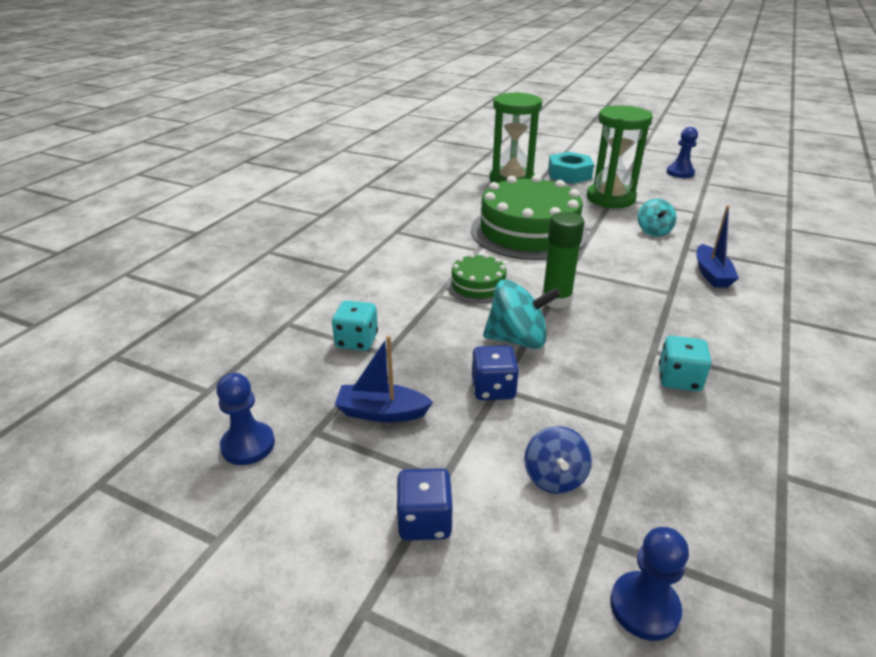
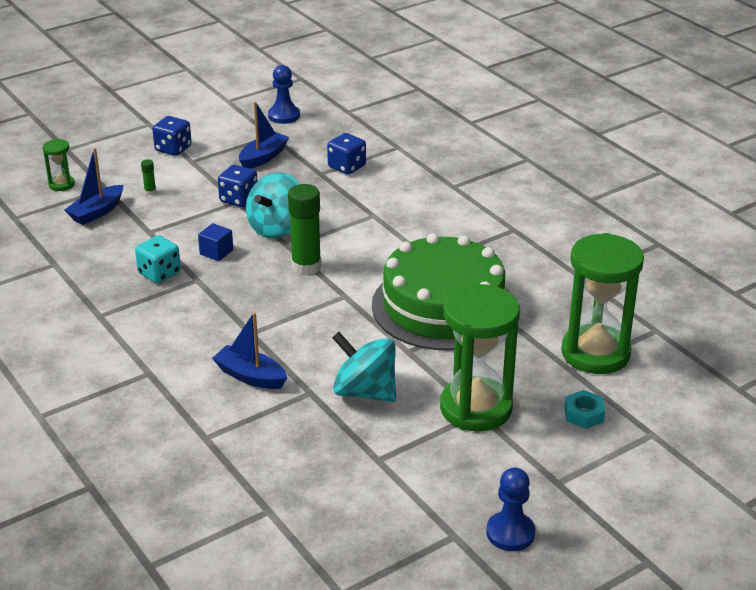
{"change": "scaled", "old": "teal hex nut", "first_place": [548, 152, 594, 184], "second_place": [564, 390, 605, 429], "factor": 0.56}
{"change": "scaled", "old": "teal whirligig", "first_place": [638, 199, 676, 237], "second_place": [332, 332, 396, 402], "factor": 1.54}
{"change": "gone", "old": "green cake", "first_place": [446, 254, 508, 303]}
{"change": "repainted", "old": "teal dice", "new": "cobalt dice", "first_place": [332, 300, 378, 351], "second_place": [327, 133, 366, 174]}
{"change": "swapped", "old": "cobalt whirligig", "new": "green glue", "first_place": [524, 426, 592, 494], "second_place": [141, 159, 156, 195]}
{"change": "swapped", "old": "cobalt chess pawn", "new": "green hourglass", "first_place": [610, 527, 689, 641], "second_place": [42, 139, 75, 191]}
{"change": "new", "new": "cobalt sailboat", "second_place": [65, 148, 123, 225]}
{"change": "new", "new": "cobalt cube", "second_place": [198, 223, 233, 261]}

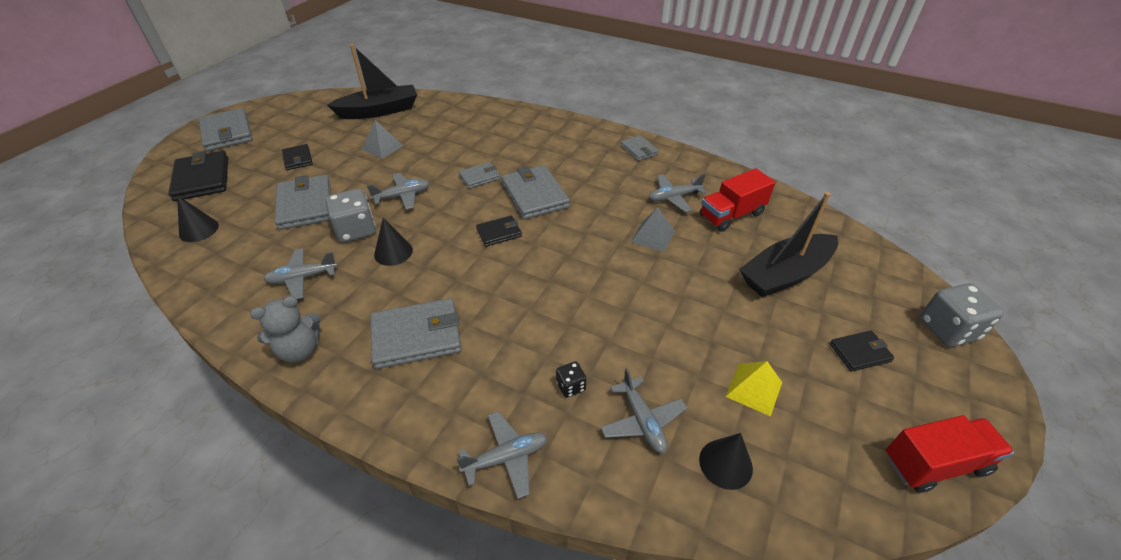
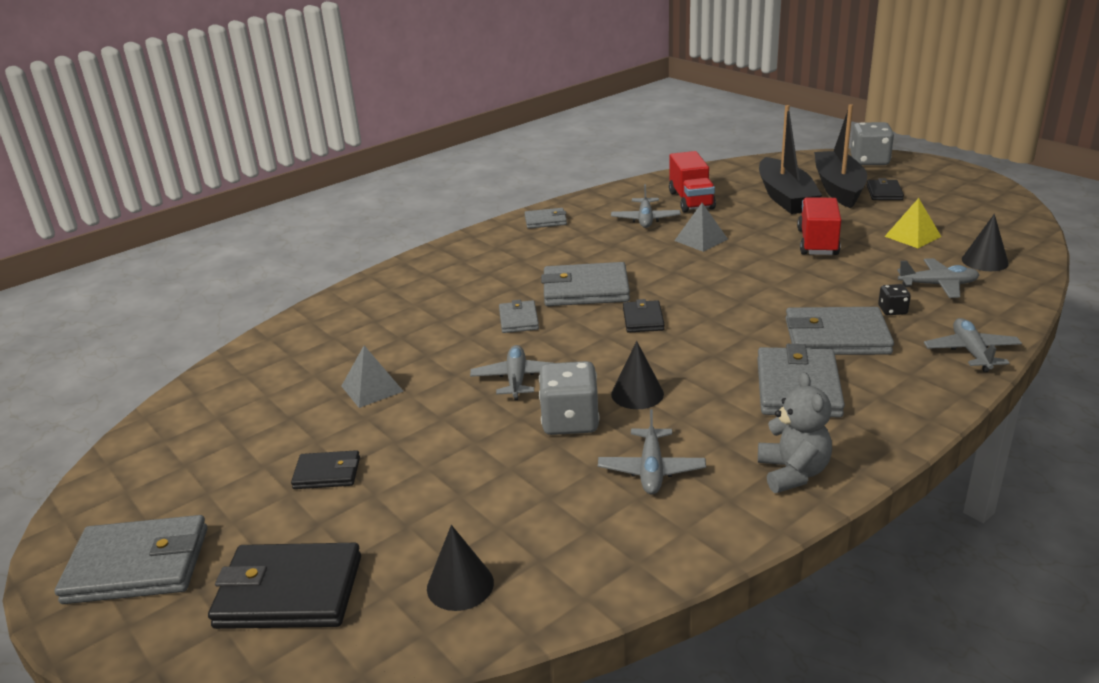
{"change": "shifted", "old": "ebony sailboat", "first_place": [327, 44, 417, 119], "second_place": [814, 104, 867, 208]}
{"change": "shifted", "old": "grey billfold", "first_place": [275, 175, 331, 230], "second_place": [785, 307, 894, 355]}
{"change": "shifted", "old": "red truck", "first_place": [886, 415, 1014, 493], "second_place": [797, 197, 841, 255]}

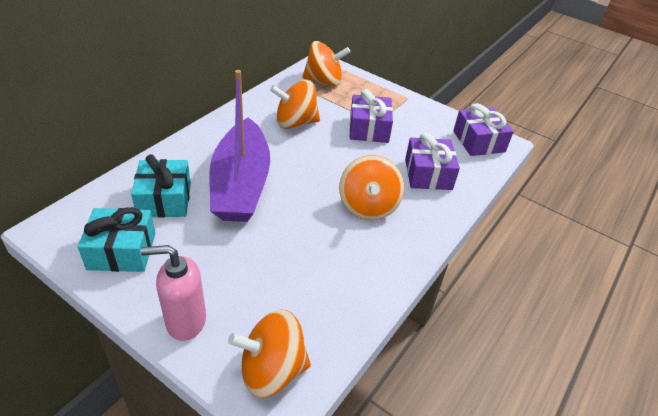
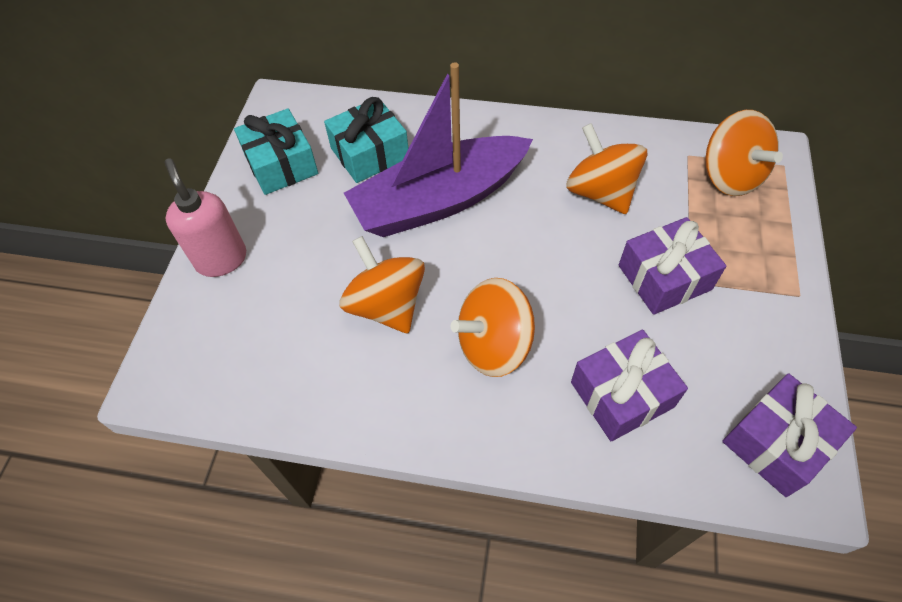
{"change": "shifted", "old": "bright orange whirligig", "first_place": [228, 310, 311, 398], "second_place": [340, 236, 425, 333]}

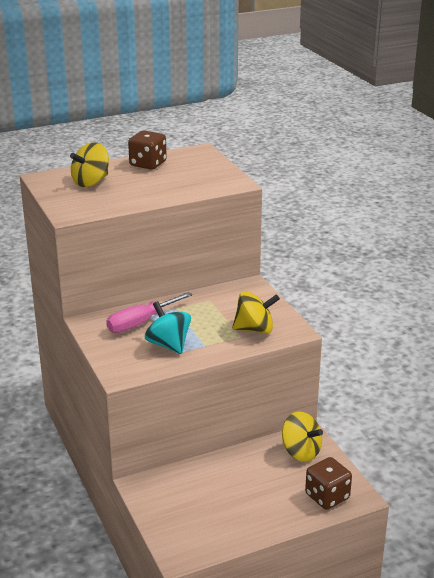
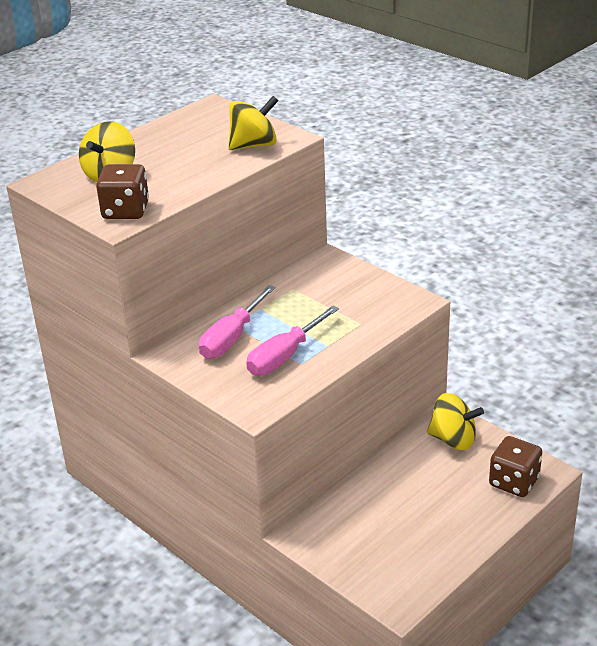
{"change": "shifted", "old": "dark brown dice", "first_place": [128, 130, 167, 170], "second_place": [96, 164, 149, 219]}
{"change": "shifted", "old": "bright yellow whirligig", "first_place": [232, 291, 280, 334], "second_place": [228, 96, 278, 150]}
{"change": "swapped", "old": "teal whirligig", "new": "rose-pink hand screwdriver", "first_place": [145, 301, 191, 354], "second_place": [246, 306, 339, 376]}

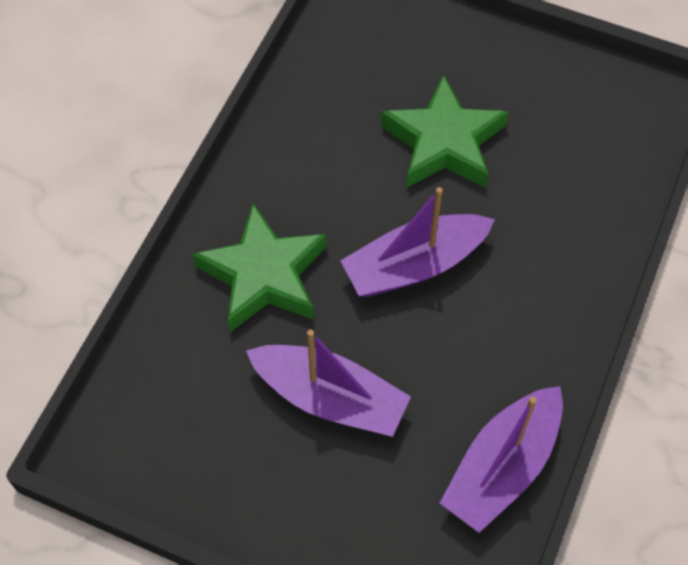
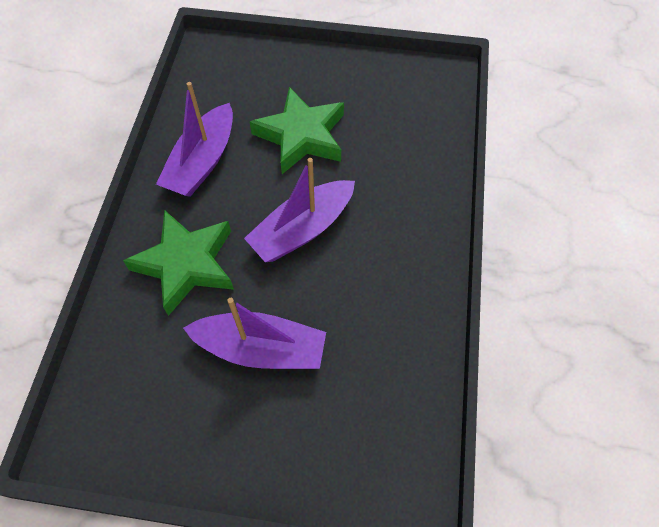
{"change": "shifted", "old": "purple sailboat", "first_place": [440, 386, 563, 533], "second_place": [156, 82, 233, 197]}

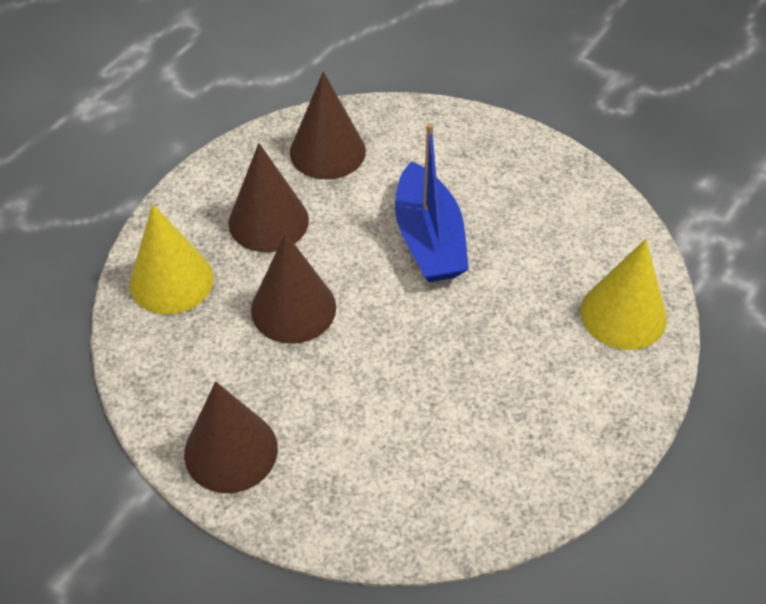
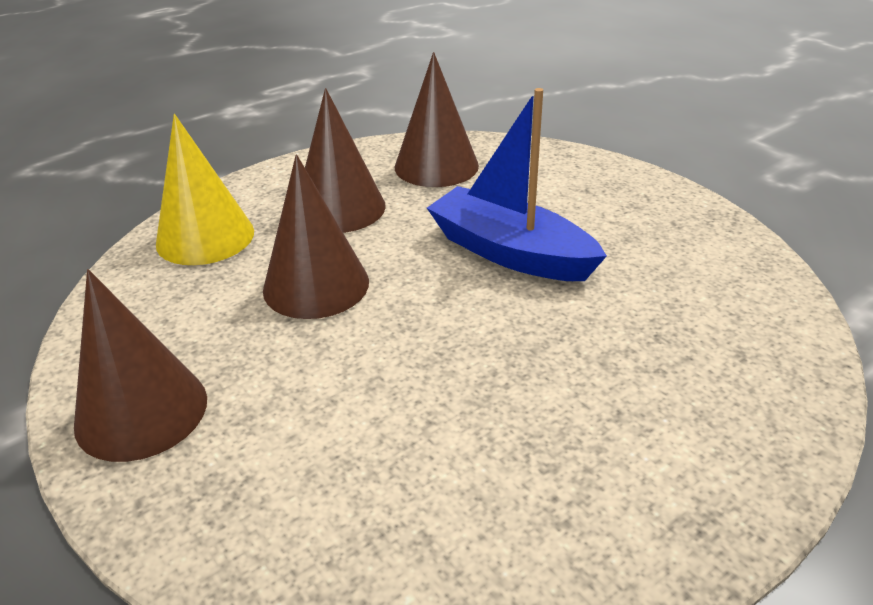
{"change": "rotated", "old": "cobalt sailboat", "first_place": [395, 123, 469, 282], "second_place": [427, 88, 607, 281], "degrees": 120}
{"change": "gone", "old": "bright yellow solid cone", "first_place": [581, 239, 667, 350]}

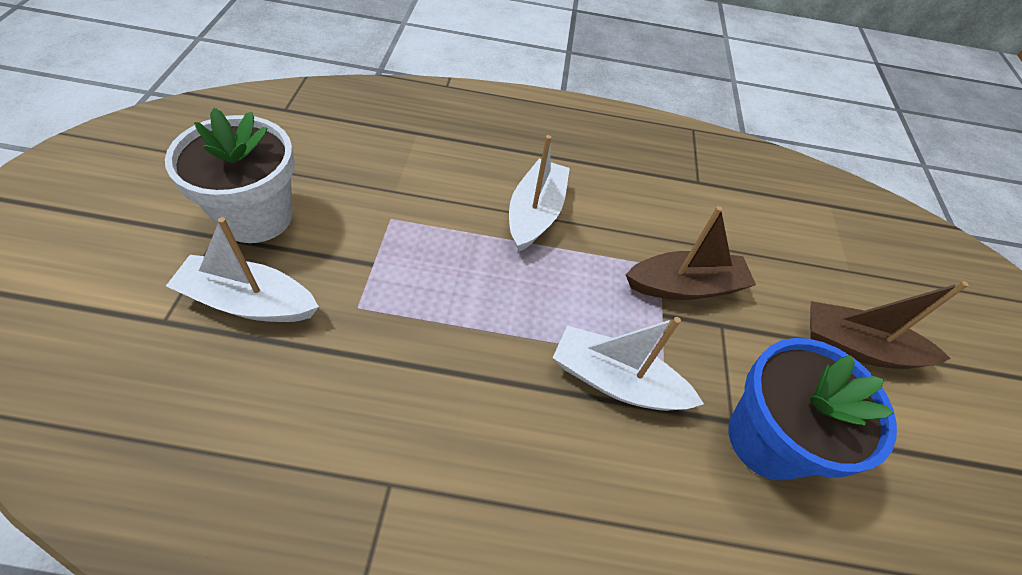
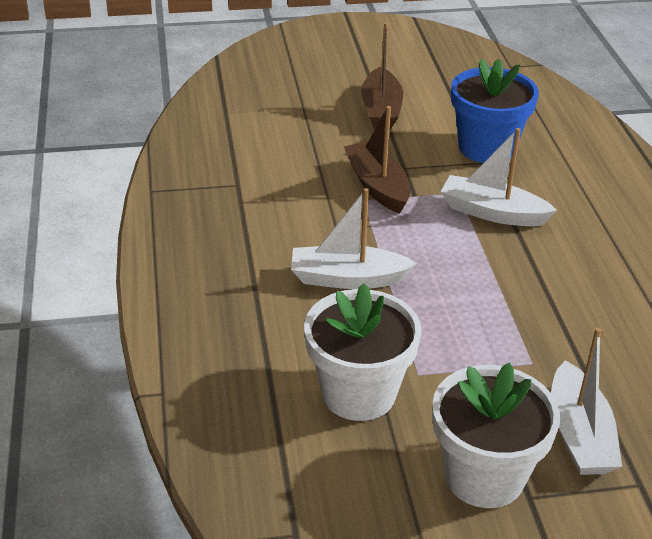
{"change": "rotated", "old": "pure white sailboat", "first_place": [553, 317, 704, 411], "second_place": [441, 128, 557, 226], "degrees": 105}
{"change": "new", "new": "pure white plant pot", "second_place": [304, 283, 422, 421]}

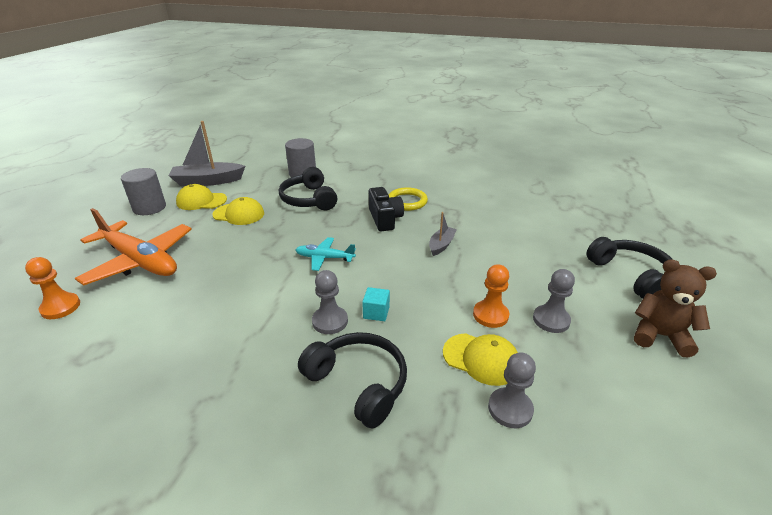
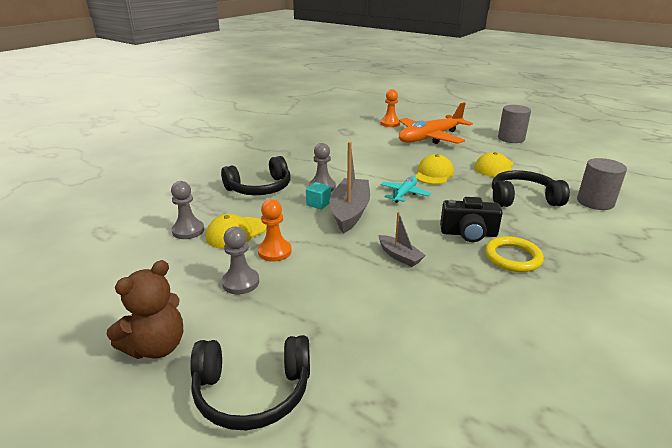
{"change": "shifted", "old": "grey sailboat", "first_place": [168, 121, 245, 186], "second_place": [329, 142, 370, 233]}
{"change": "shifted", "old": "bright yellow peaked cap", "first_place": [176, 184, 227, 210], "second_place": [415, 154, 454, 184]}

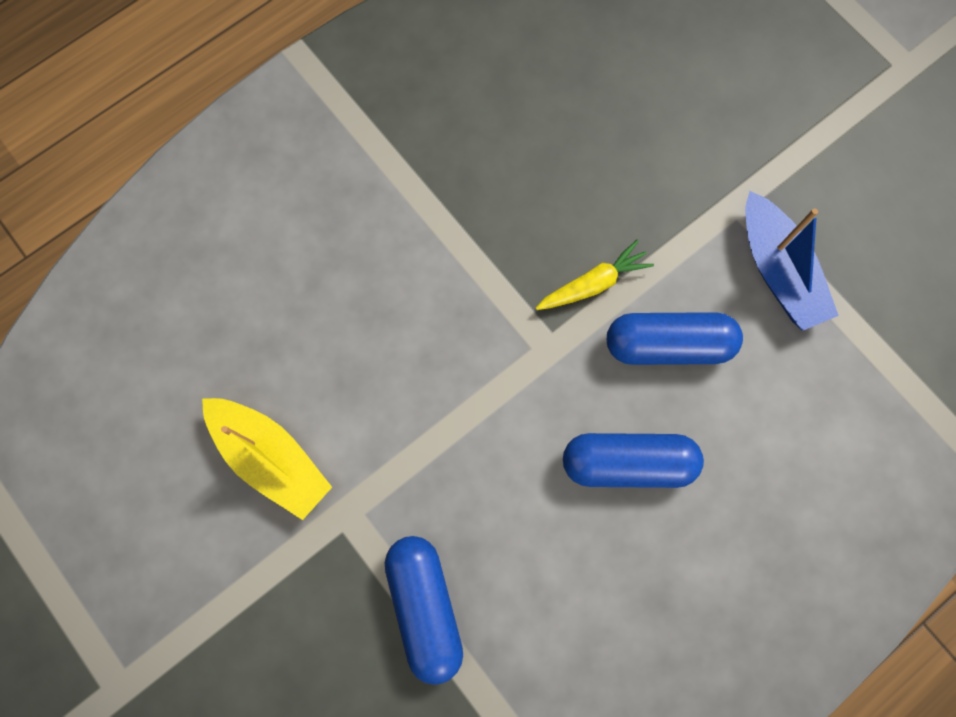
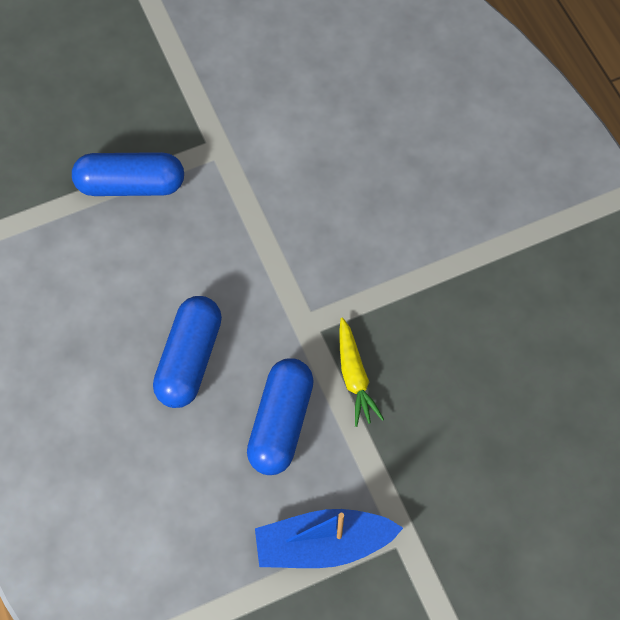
{"change": "gone", "old": "bright yellow sailboat", "first_place": [202, 398, 332, 520]}

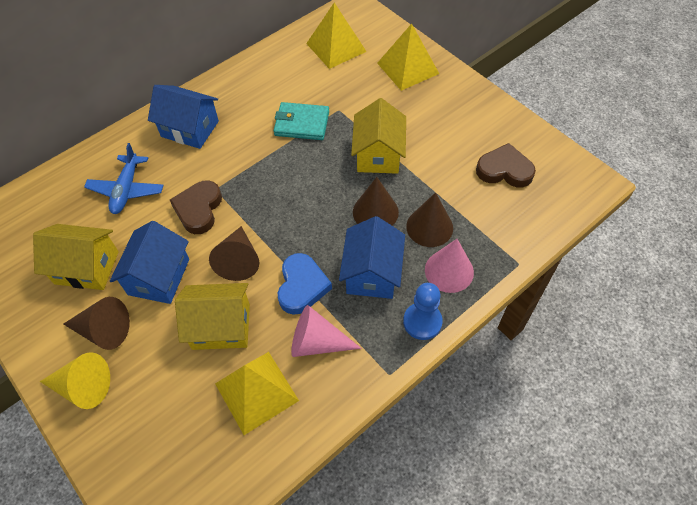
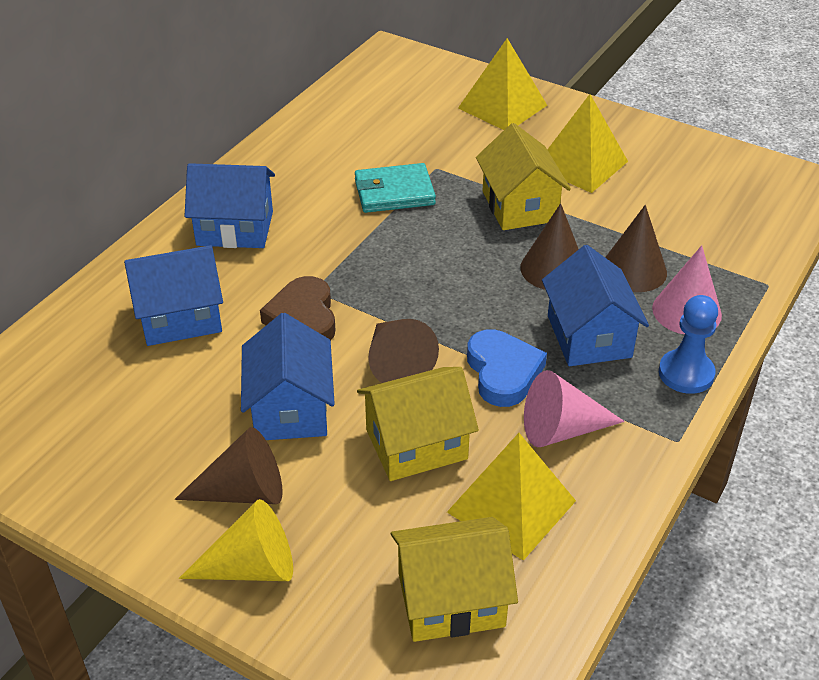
{"change": "shifted", "old": "bright yellow pyramid shape", "first_place": [306, 3, 367, 69], "second_place": [547, 94, 628, 193]}
{"change": "swapped", "old": "cobalt toy plane", "new": "cobalt house", "first_place": [84, 143, 164, 214], "second_place": [124, 245, 223, 346]}
{"change": "gone", "old": "dark brown love heart", "first_place": [476, 143, 536, 188]}
{"change": "shifted", "old": "bright yellow house", "first_place": [33, 224, 119, 290], "second_place": [391, 517, 518, 642]}

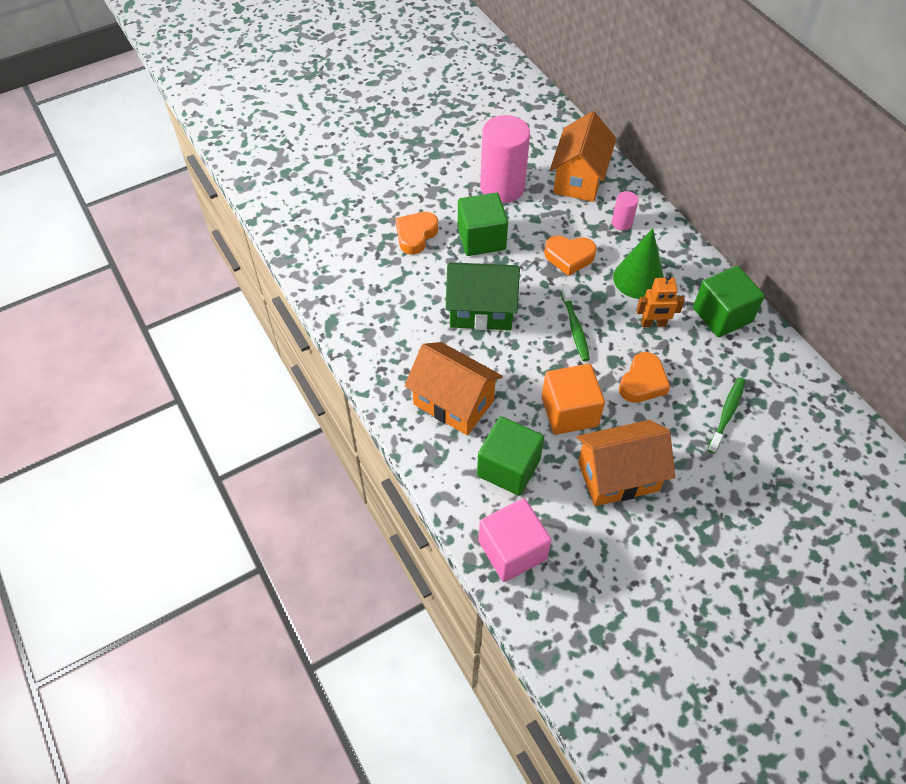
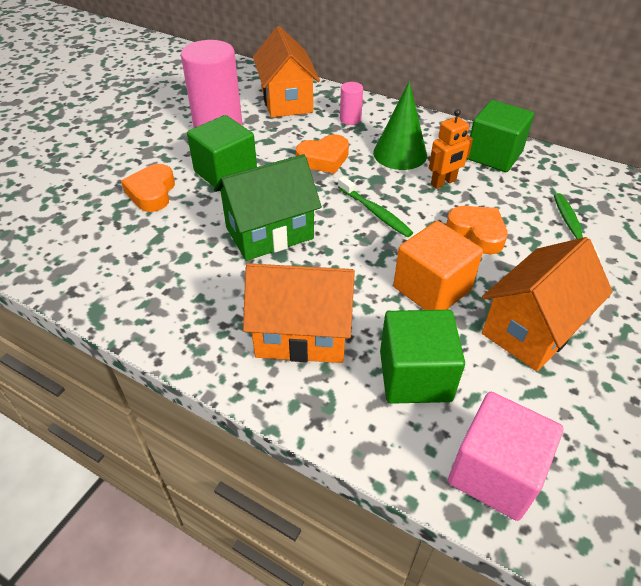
{"change": "rotated", "old": "bright orange love heart", "first_place": [619, 352, 670, 403], "second_place": [446, 206, 508, 254], "degrees": -45}

